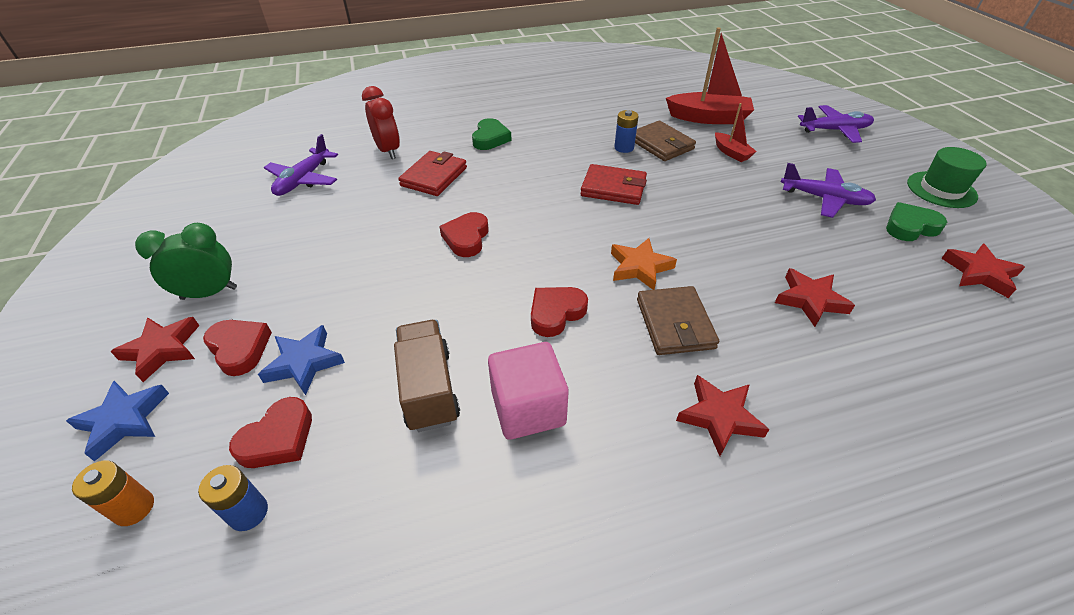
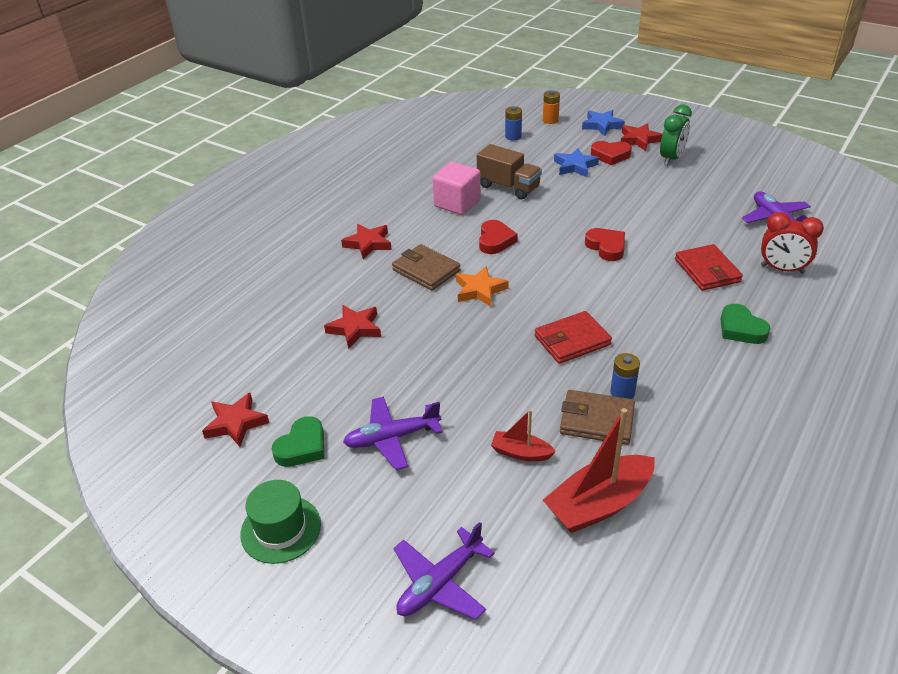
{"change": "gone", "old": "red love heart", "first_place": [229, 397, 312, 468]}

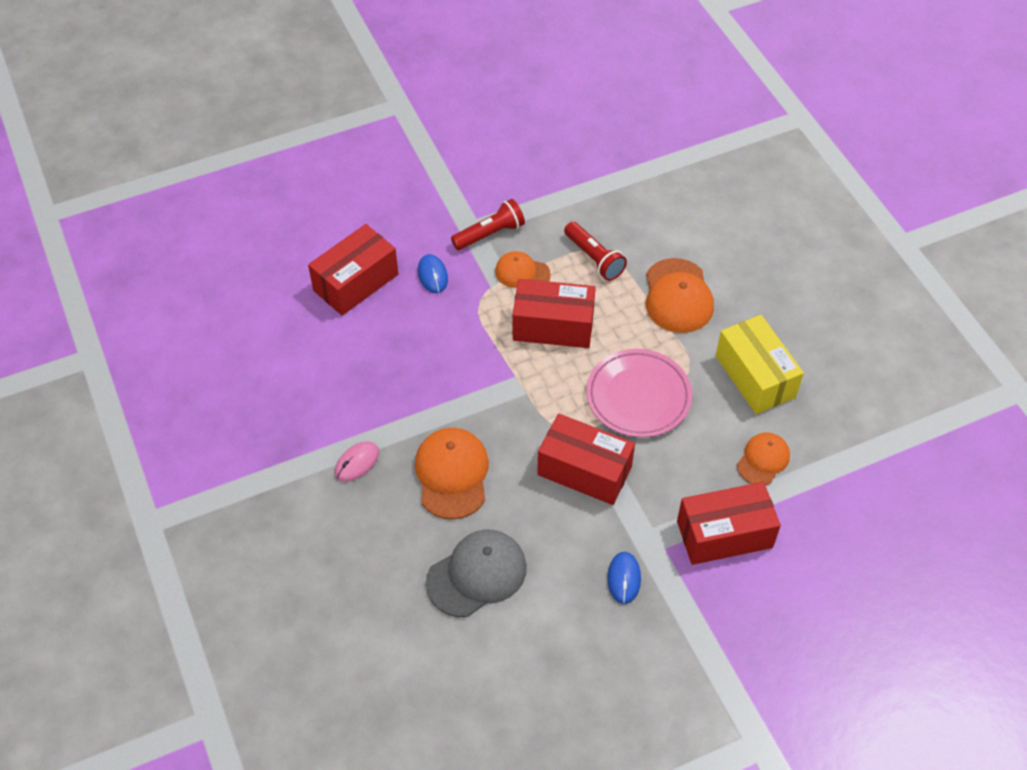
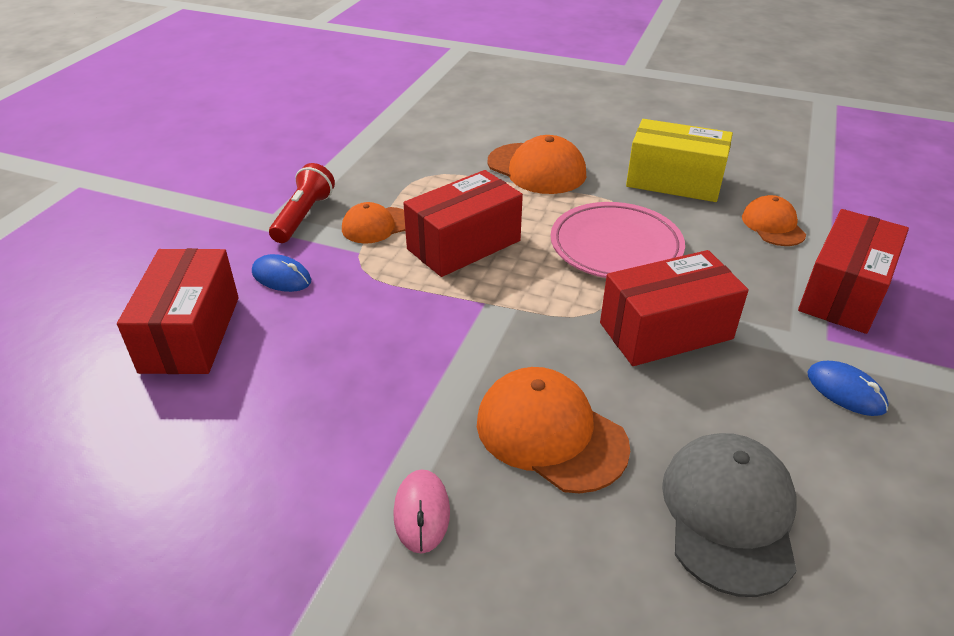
{"change": "gone", "old": "red torch", "first_place": [564, 222, 627, 281]}

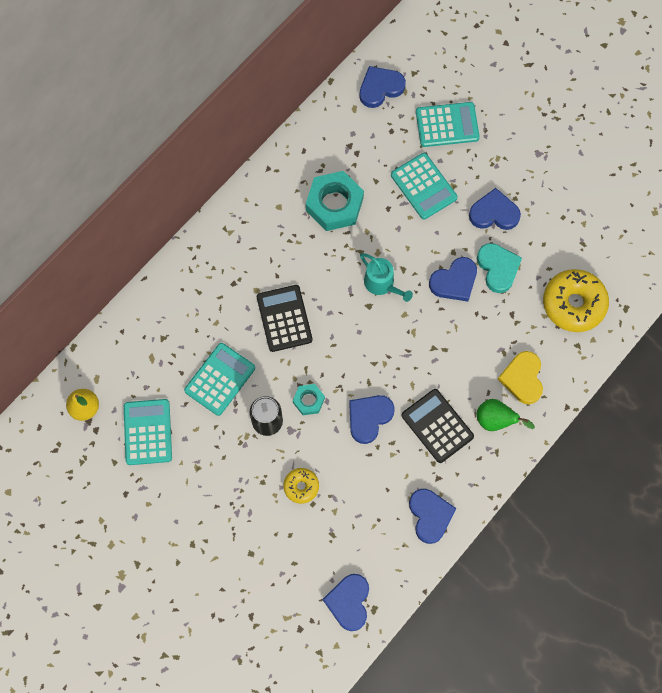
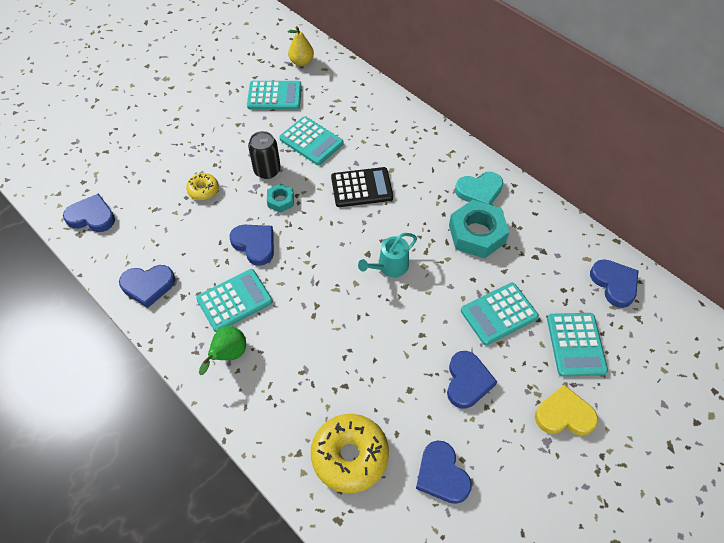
{"change": "shifted", "old": "teal love heart", "first_place": [477, 243, 522, 293], "second_place": [455, 172, 503, 205]}
{"change": "shifted", "old": "cobalt love heart", "first_place": [429, 257, 477, 302], "second_place": [416, 440, 472, 504]}
{"change": "shifted", "old": "bright yellow love heart", "first_place": [498, 351, 543, 404], "second_place": [535, 385, 598, 436]}
{"change": "repainted", "old": "ebony calculator", "new": "teal calculator", "first_place": [402, 389, 474, 463], "second_place": [196, 269, 273, 332]}

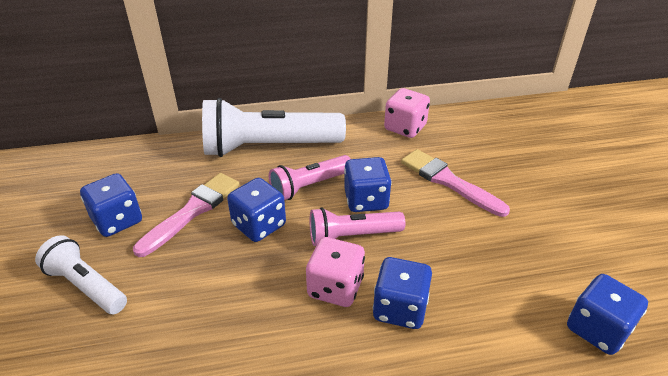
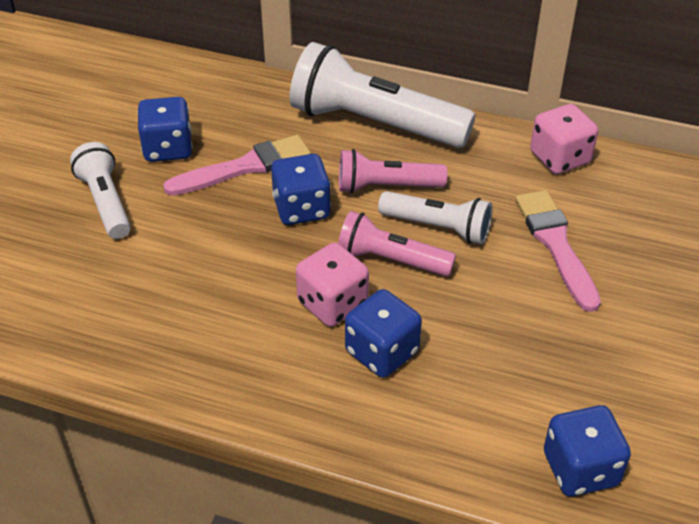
{"change": "swapped", "old": "cobalt dice", "new": "pure white torch", "first_place": [344, 157, 392, 212], "second_place": [378, 191, 493, 244]}

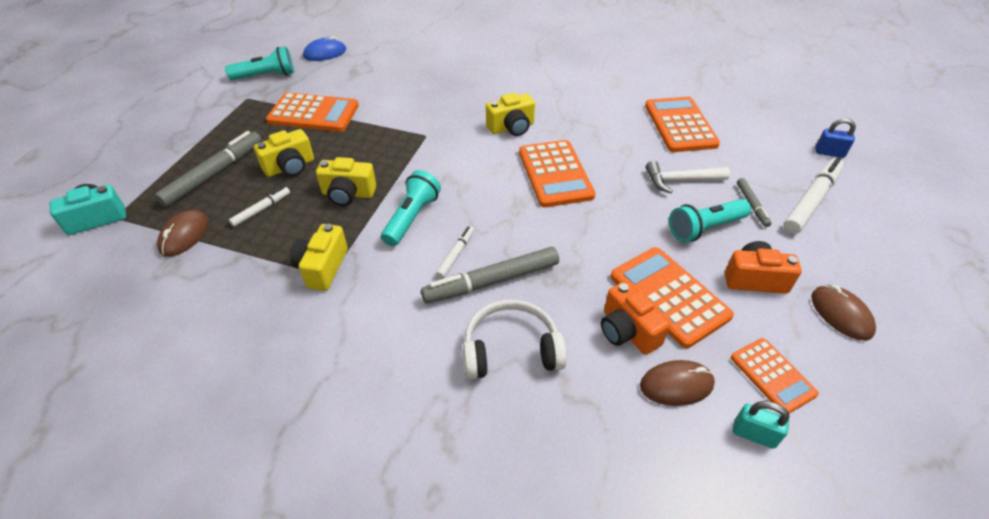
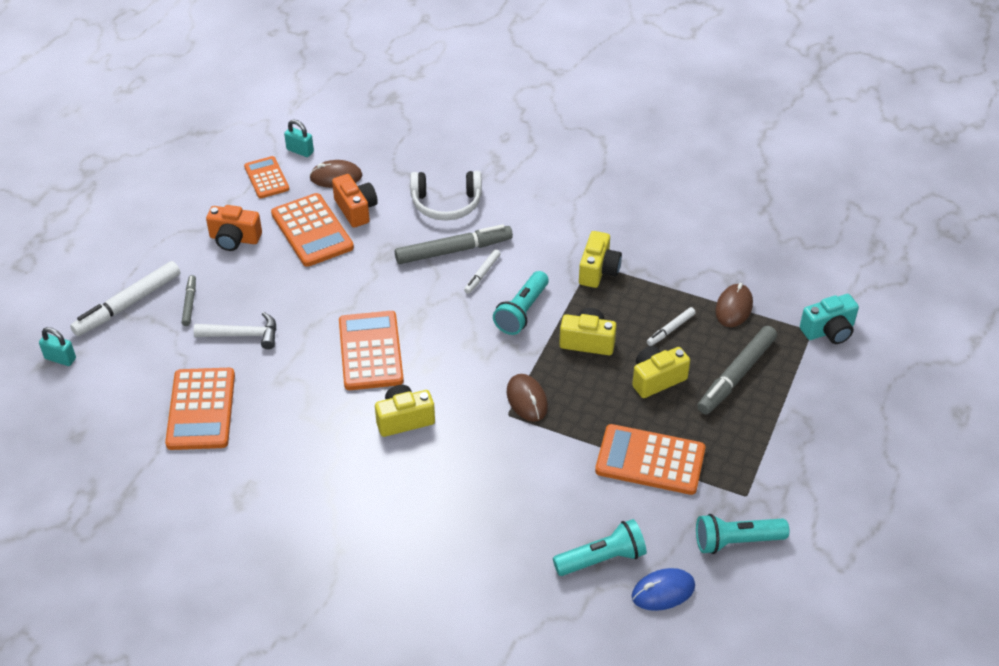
{"change": "repainted", "old": "cobalt padlock", "new": "teal padlock", "first_place": [815, 118, 856, 158], "second_place": [39, 327, 76, 366]}
{"change": "shifted", "old": "teal torch", "first_place": [669, 199, 751, 242], "second_place": [553, 519, 647, 576]}
{"change": "shifted", "old": "dark brown PC mouse", "first_place": [811, 285, 876, 341], "second_place": [507, 374, 548, 422]}

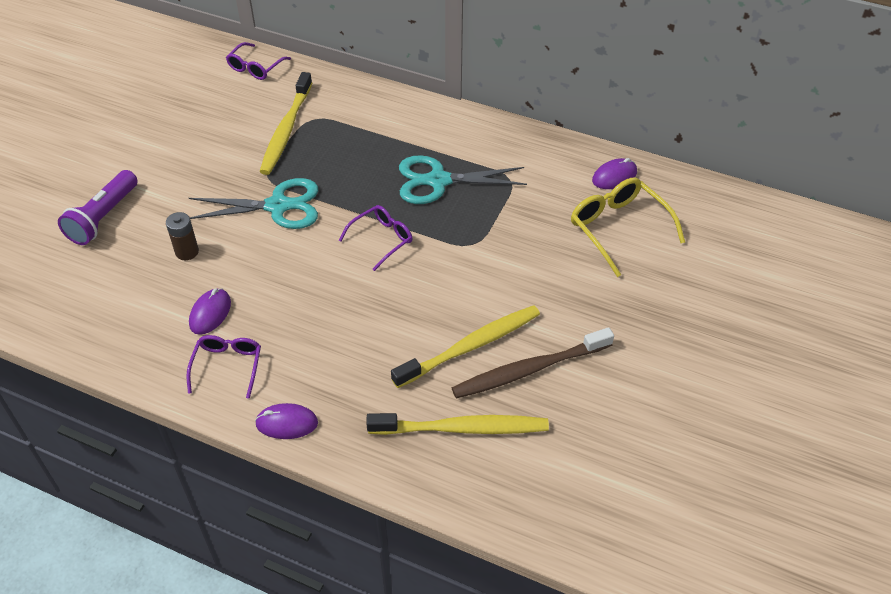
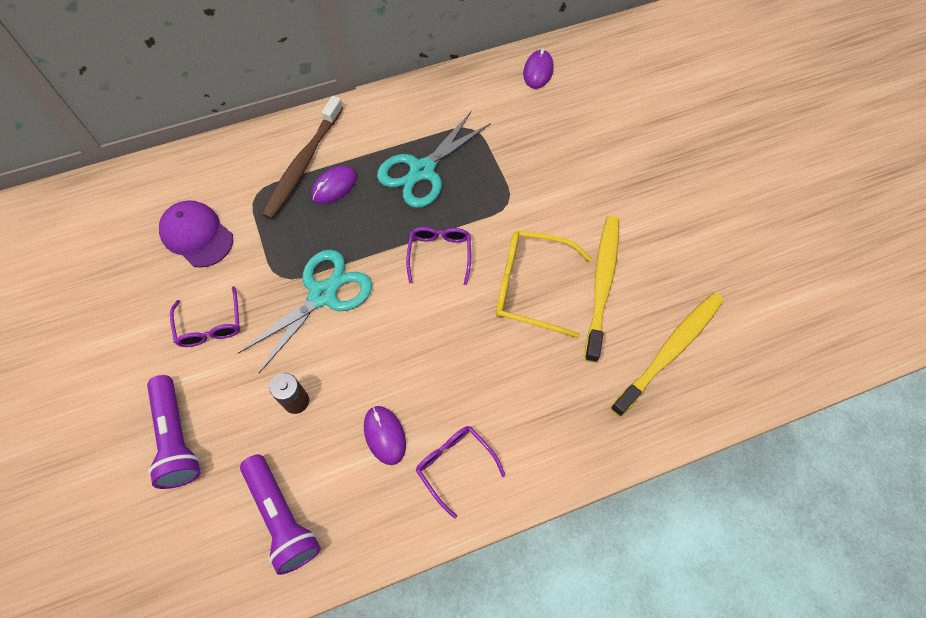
{"change": "shifted", "old": "purple eyeglasses", "first_place": [226, 42, 291, 80], "second_place": [170, 286, 240, 347]}
{"change": "gone", "old": "bright yellow tooth brush", "first_place": [259, 72, 312, 175]}
{"change": "shifted", "old": "bright yellow eyeglasses", "first_place": [571, 178, 685, 277], "second_place": [496, 230, 592, 338]}
{"change": "shifted", "old": "dark brown tooth brush", "first_place": [452, 327, 614, 399], "second_place": [262, 96, 343, 219]}
{"change": "shifted", "old": "purple PC mouse", "first_place": [255, 403, 318, 439], "second_place": [311, 166, 357, 204]}
{"change": "new", "new": "purple peaked cap", "second_place": [159, 200, 233, 268]}
{"change": "new", "new": "purple torch", "second_place": [240, 454, 321, 575]}

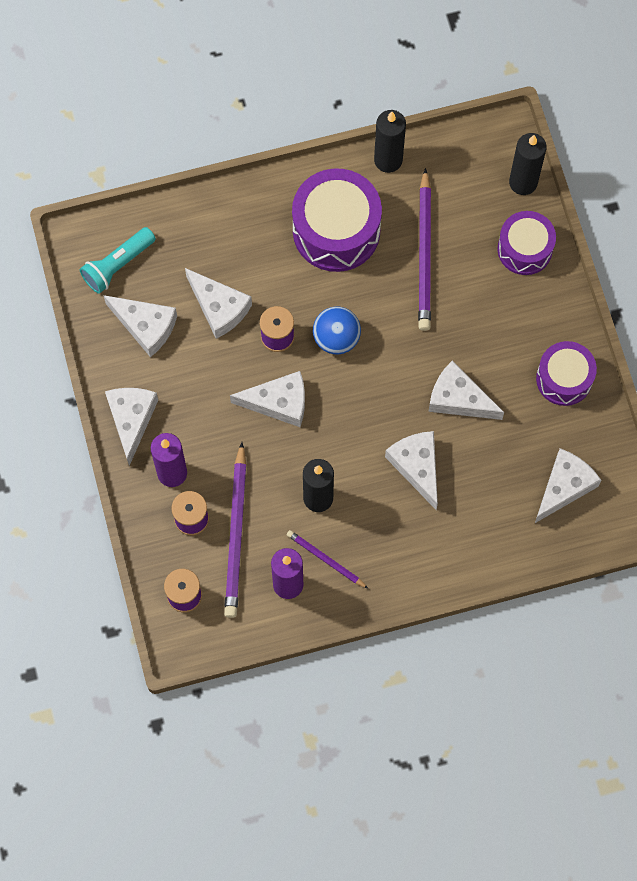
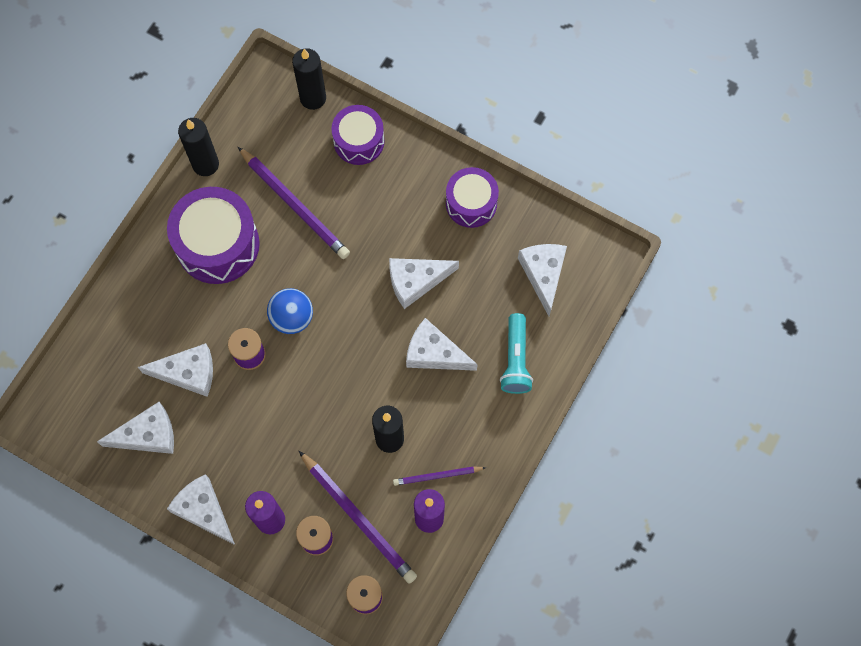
{"change": "shifted", "old": "teal torch", "first_place": [80, 227, 156, 294], "second_place": [500, 313, 533, 394]}
{"change": "gone", "old": "pure white piece of cheese", "first_place": [230, 371, 305, 427]}

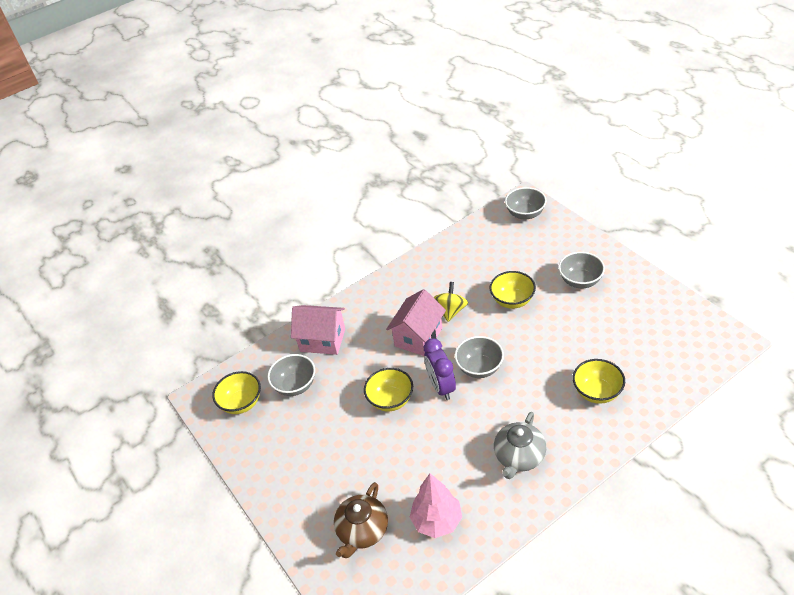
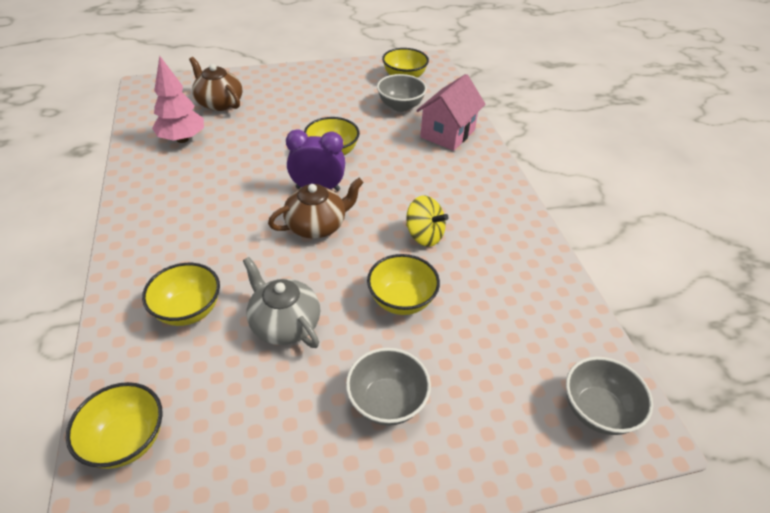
{"change": "gone", "old": "rose-pink house", "first_place": [386, 289, 446, 356]}
{"change": "swapped", "old": "grey deep dish", "new": "dark brown tea pot", "first_place": [455, 336, 504, 378], "second_place": [268, 178, 364, 239]}
{"change": "shifted", "old": "grey tea pot", "first_place": [494, 412, 546, 479], "second_place": [243, 257, 320, 348]}
{"change": "new", "new": "bright yellow deep dish", "second_place": [66, 382, 163, 469]}

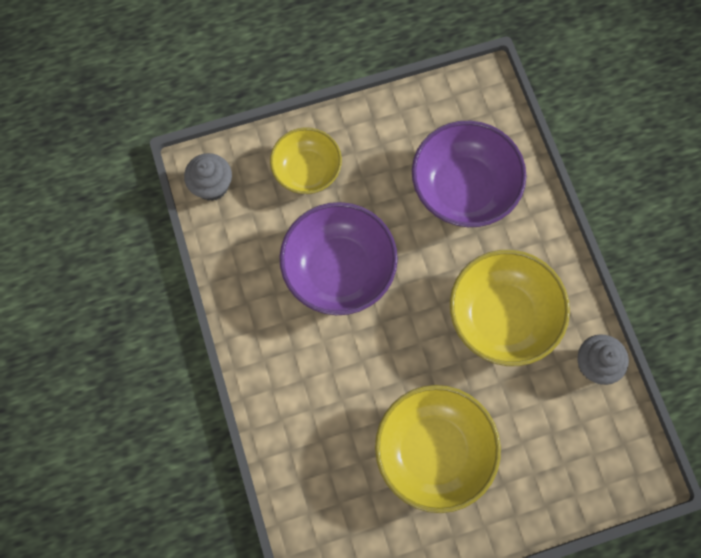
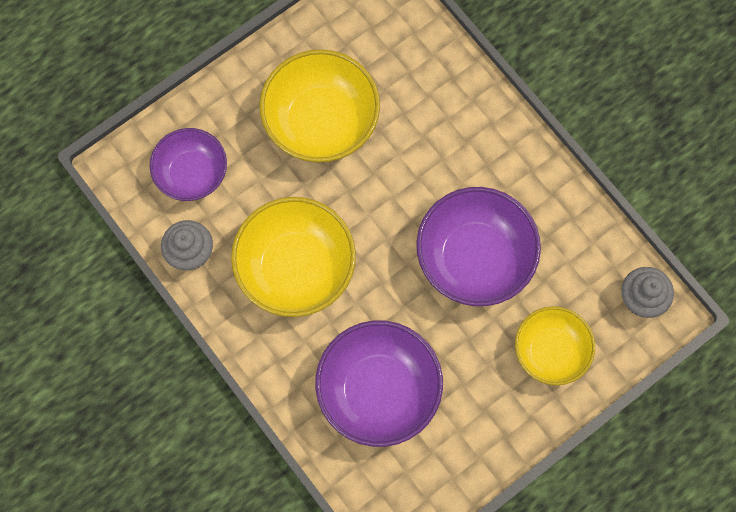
{"change": "new", "new": "purple deep dish", "second_place": [150, 128, 227, 201]}

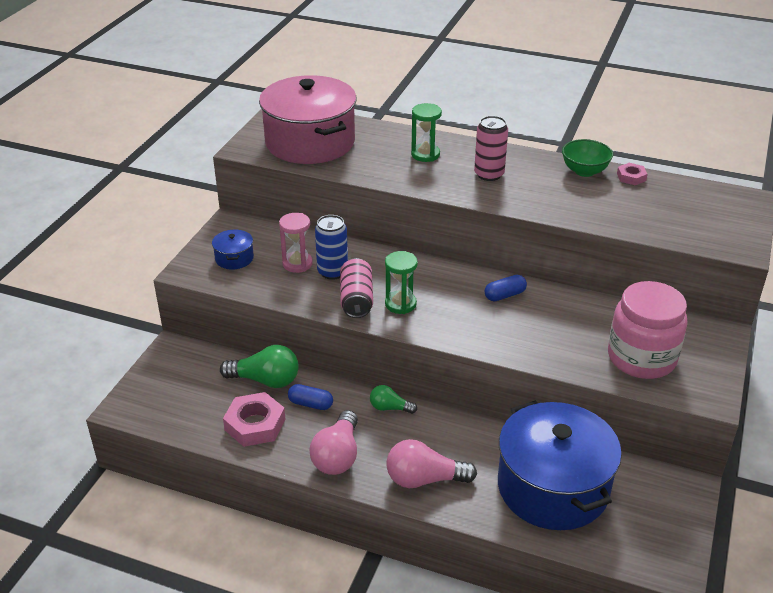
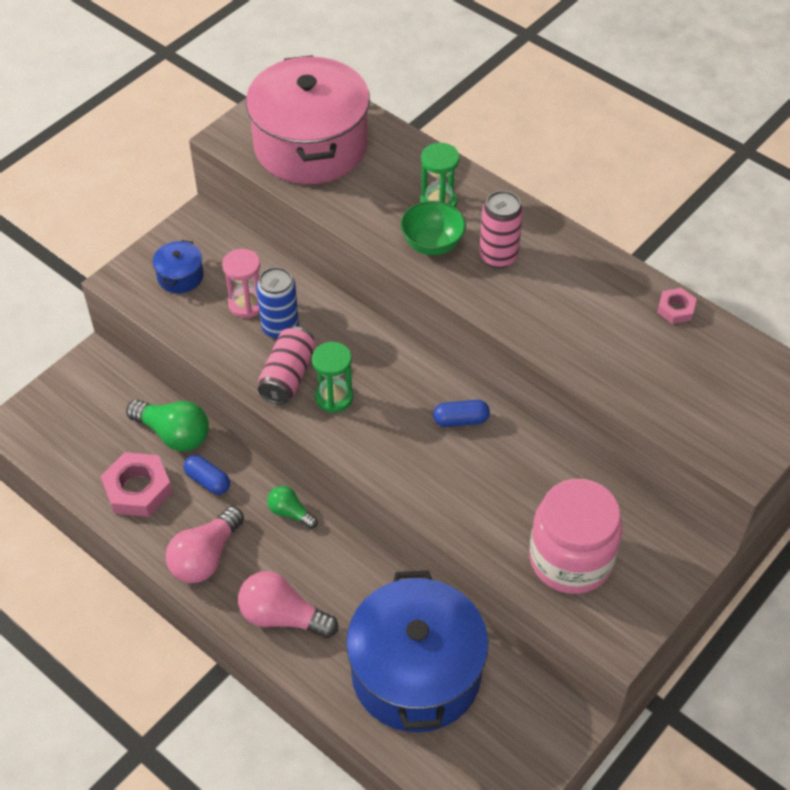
{"change": "shifted", "old": "green deep dish", "first_place": [562, 139, 613, 177], "second_place": [401, 201, 466, 255]}

